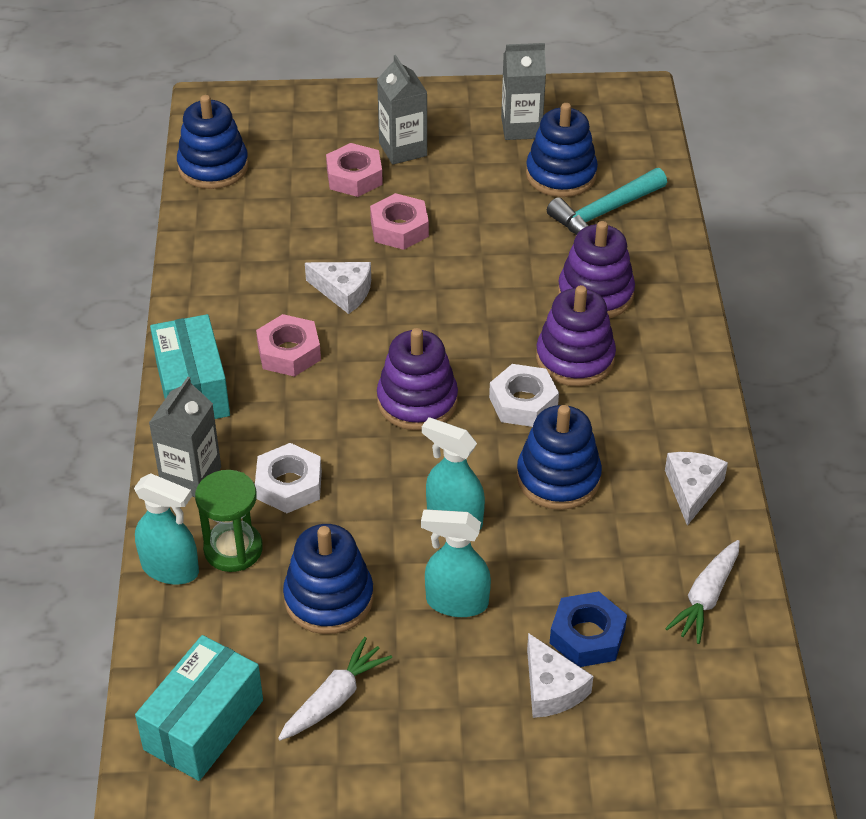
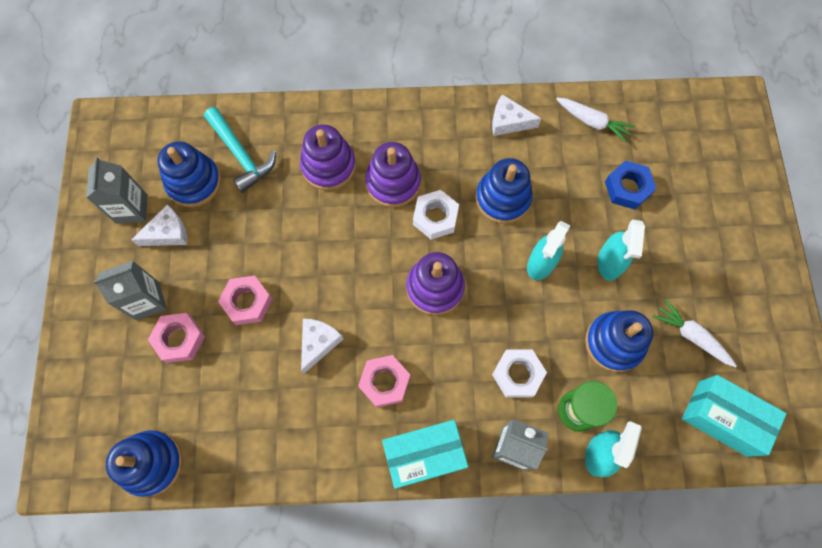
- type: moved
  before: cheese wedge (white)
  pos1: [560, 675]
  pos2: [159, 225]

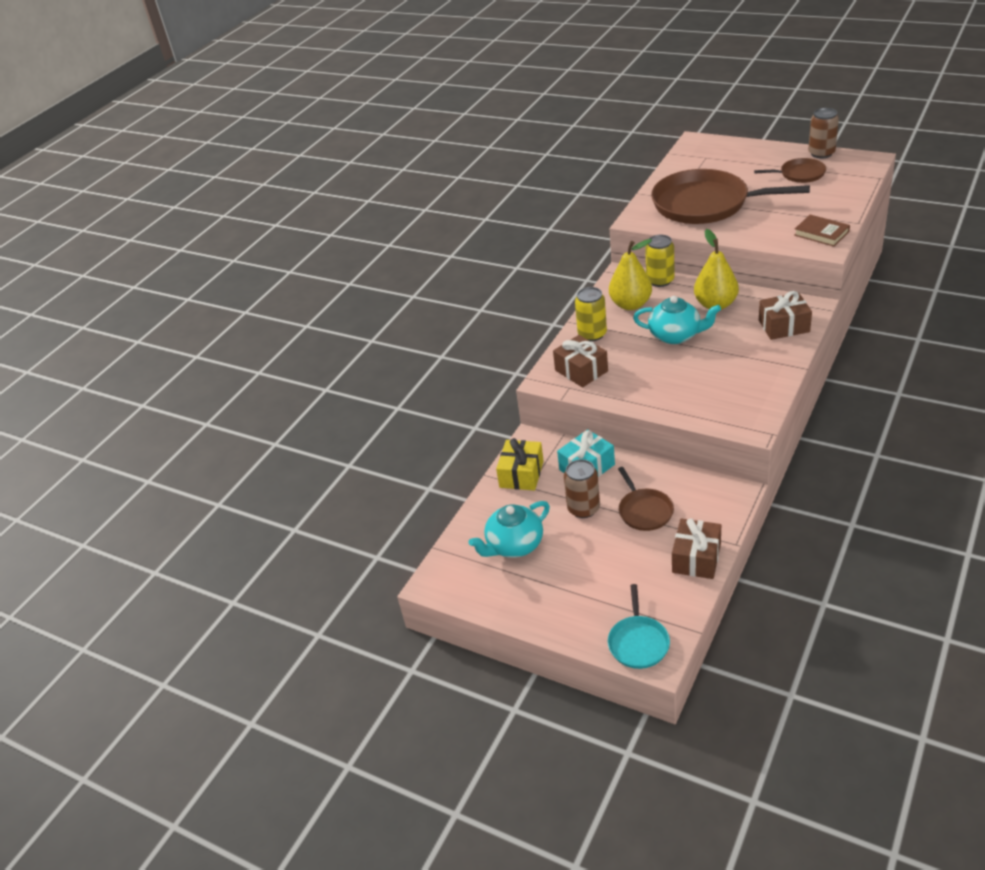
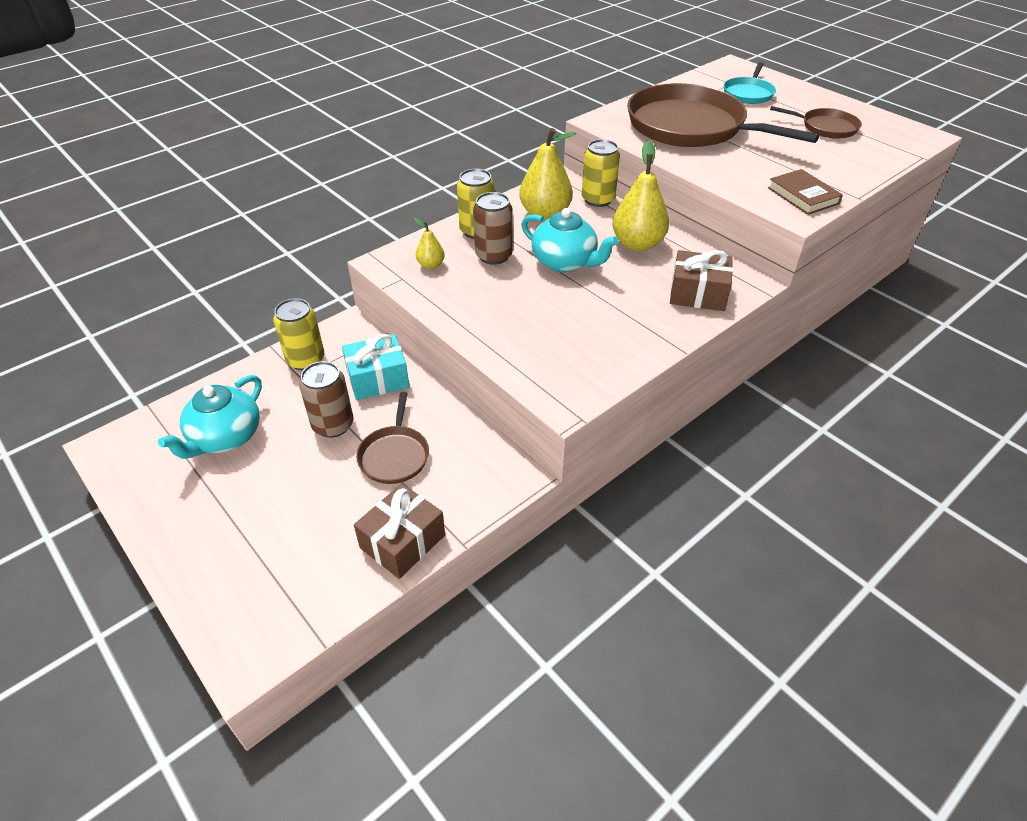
- type: moved
  before: skillet (aqua)
  pos1: [639, 626]
  pos2: [749, 83]
- type: moved
  before: can (brown)
  pos1: [823, 133]
  pos2: [493, 228]
- type: replaced
  before: gift (golden)
  after: can (golden)
  pos1: [520, 464]
  pos2: [298, 334]
- type: replaced
  before: gift (brown)
  after: toy pear (golden)
  pos1: [580, 361]
  pos2: [429, 243]
- type: turned
  before: china teapot (aqua)
  pos1: [509, 529]
  pos2: [210, 417]
  turn: -45

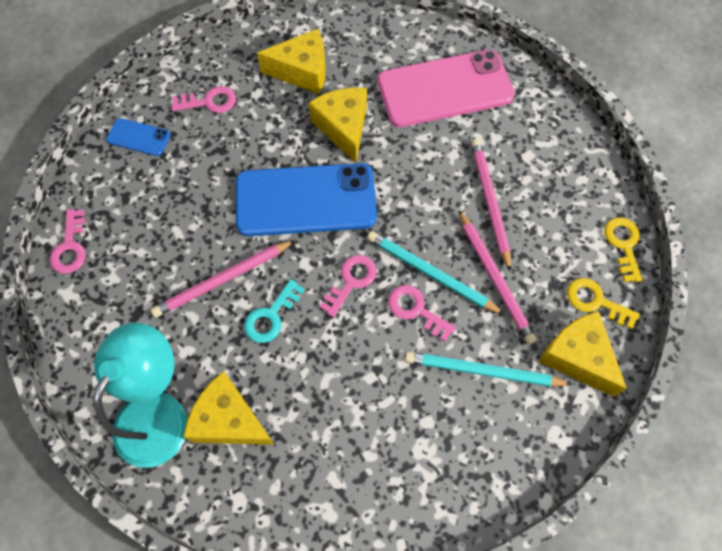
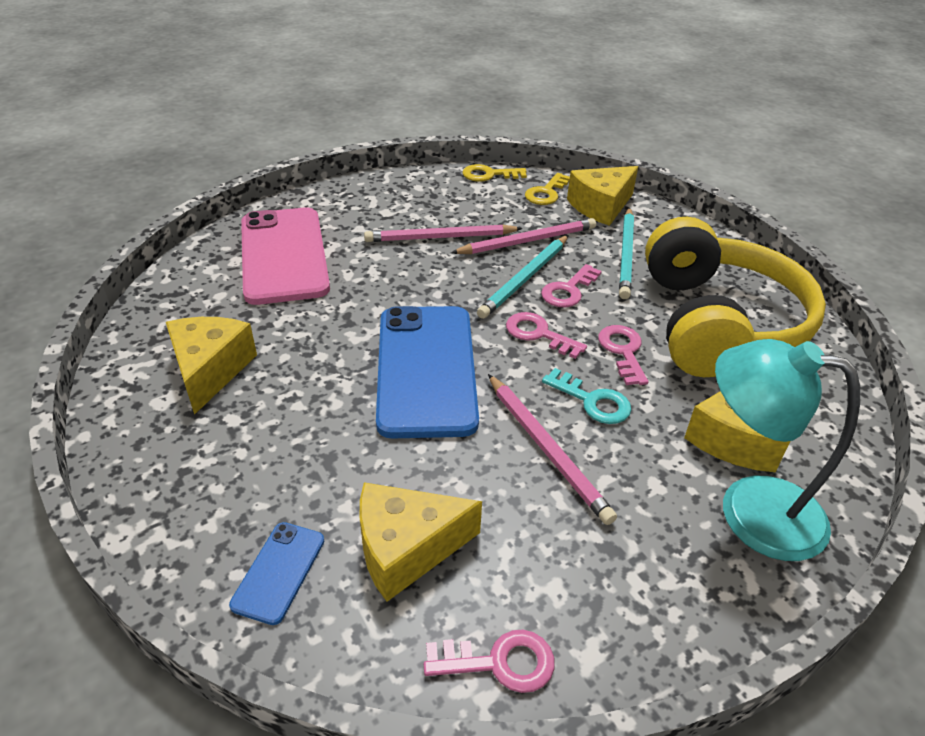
- type: added
  after: headphones (golden)
  pos2: [735, 297]
- type: moved
  before: door key (rose-pink)
  pos1: [203, 99]
  pos2: [623, 355]
- type: moved
  before: cheese wedge (golden)
  pos1: [338, 125]
  pos2: [421, 542]

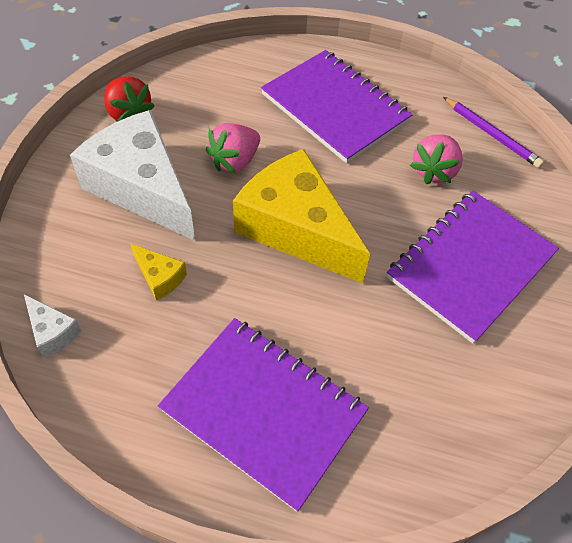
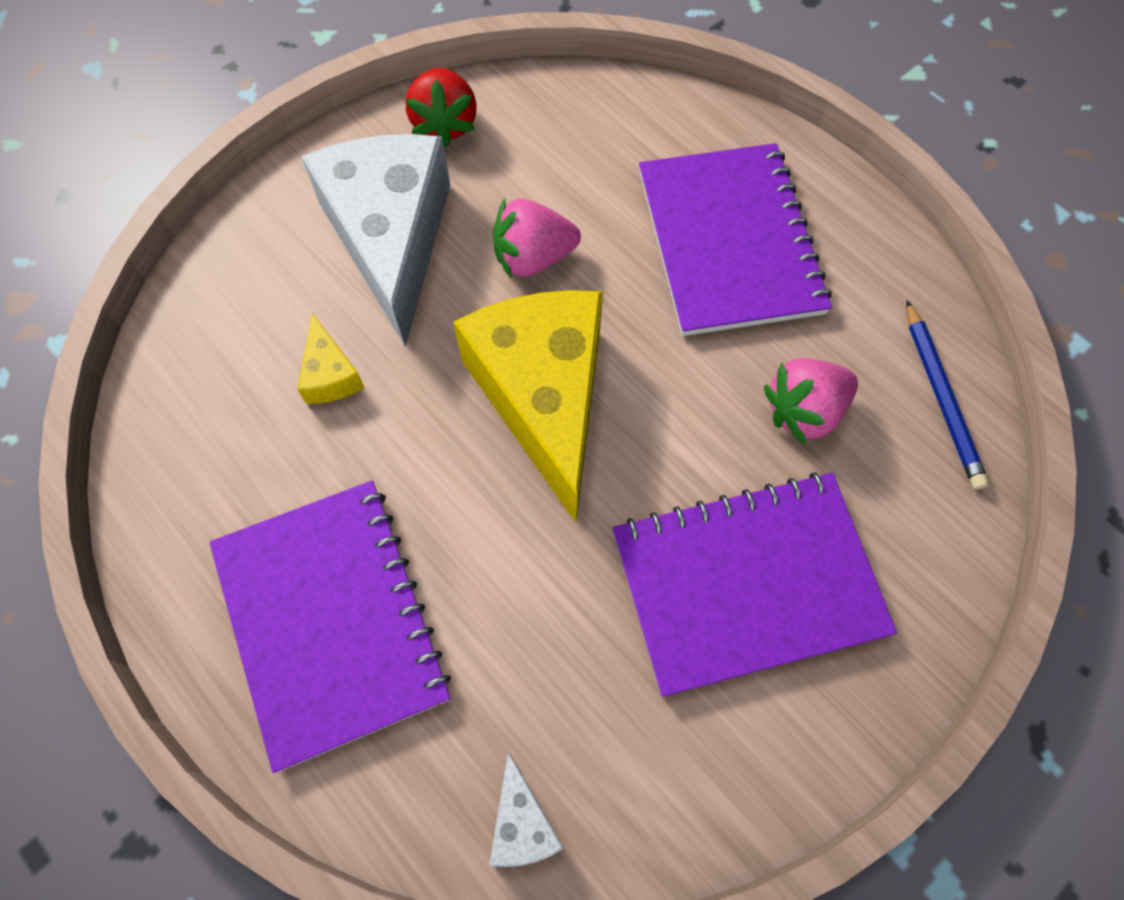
- type: moved
  before: cheese wedge (white)
  pos1: [53, 325]
  pos2: [526, 809]
- type: recoloured
  before: wooden pencil (violet)
  after: wooden pencil (blue)
  pos1: [493, 132]
  pos2: [948, 395]

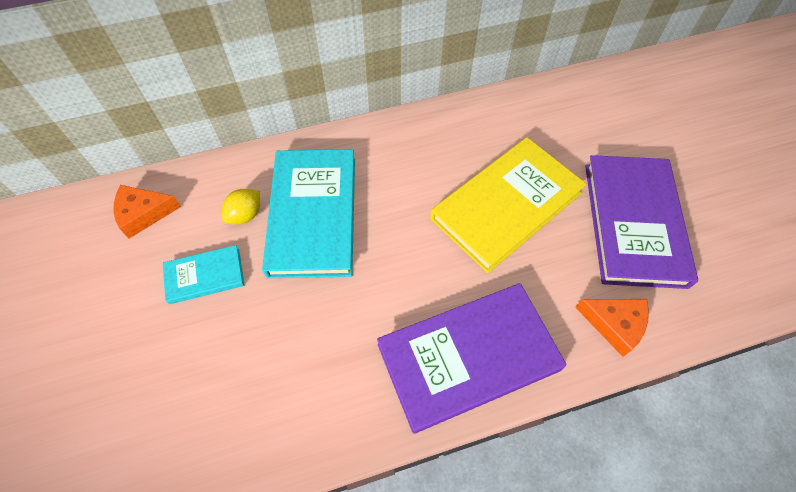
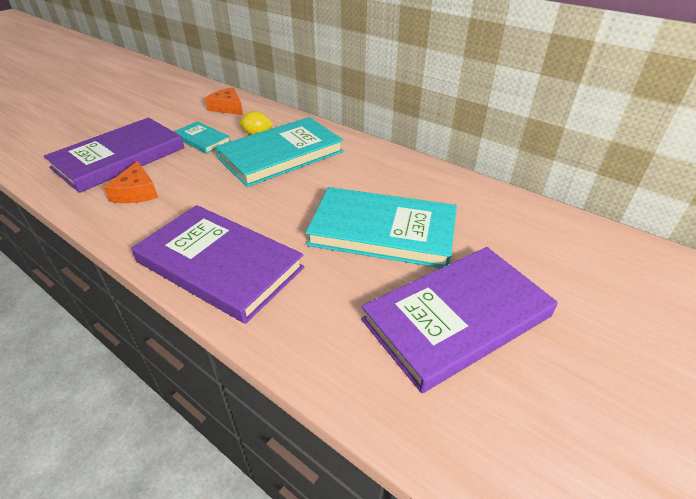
- type: added
  after: hardback (violet)
  pos2: [114, 155]
- type: moved
  before: cheese wedge (orange-coloured)
  pos1: [612, 328]
  pos2: [131, 182]
- type: recoloured
  before: hardback (golden)
  after: hardback (aqua)
  pos1: [508, 205]
  pos2: [381, 227]

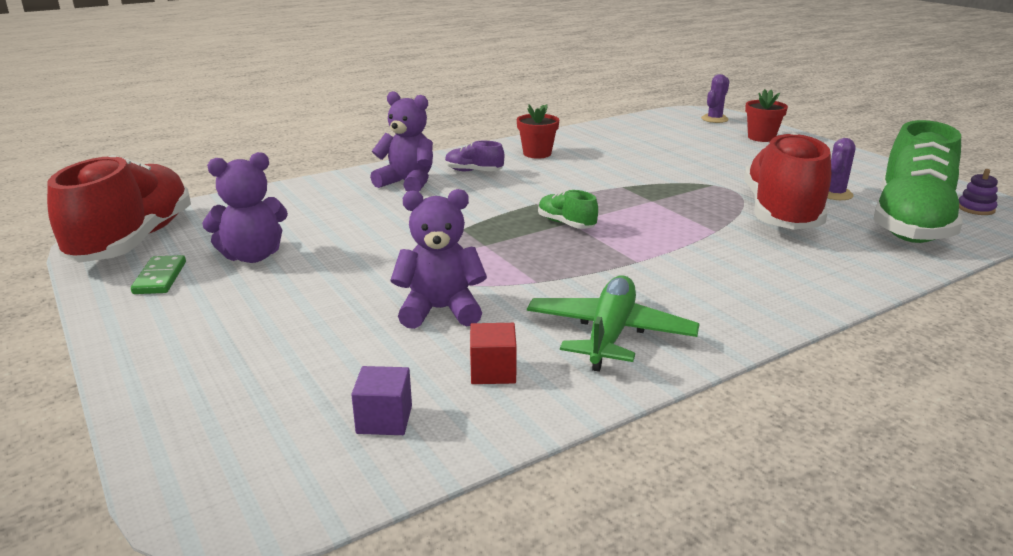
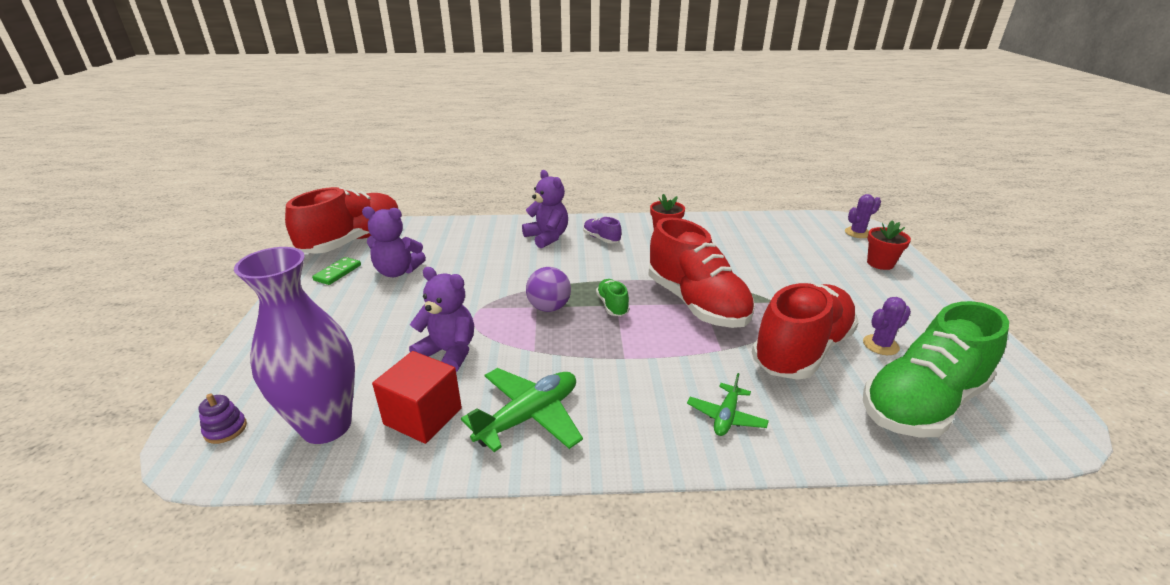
- type: added
  after: sphere (violet)
  pos2: [548, 289]
- type: added
  after: sneaker (red)
  pos2: [701, 272]
- type: added
  after: plane (green)
  pos2: [728, 404]
- type: moved
  before: stacking toy (violet)
  pos1: [978, 192]
  pos2: [222, 419]
- type: replaced
  before: block (violet)
  after: flower vase (violet)
  pos1: [381, 400]
  pos2: [294, 345]
- type: resized
  before: block (red)
  pos1: [493, 353]
  pos2: [417, 397]
  scale: 1.69

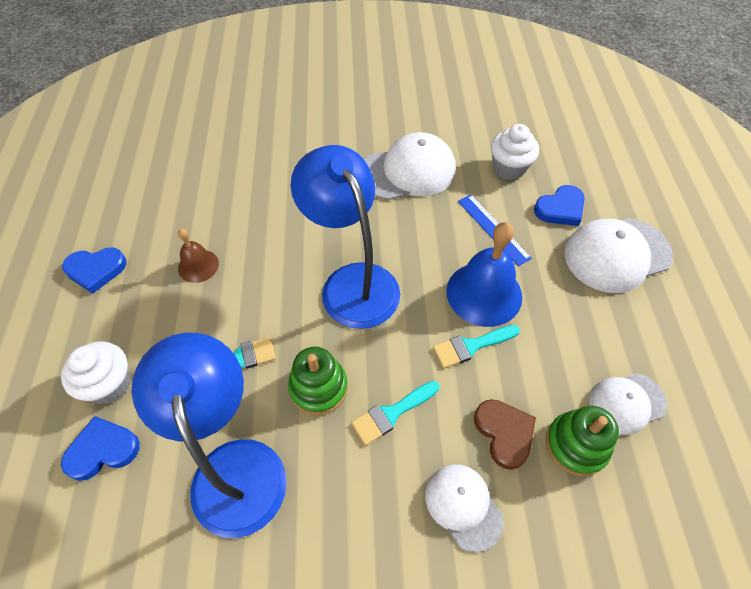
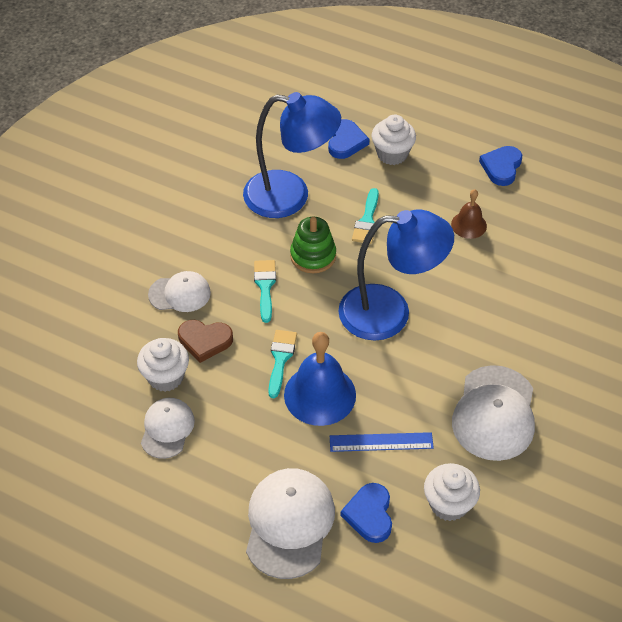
- type: replaced
  before: stacking toy (green)
  after: cupcake (white)
  pos1: [582, 441]
  pos2: [163, 365]

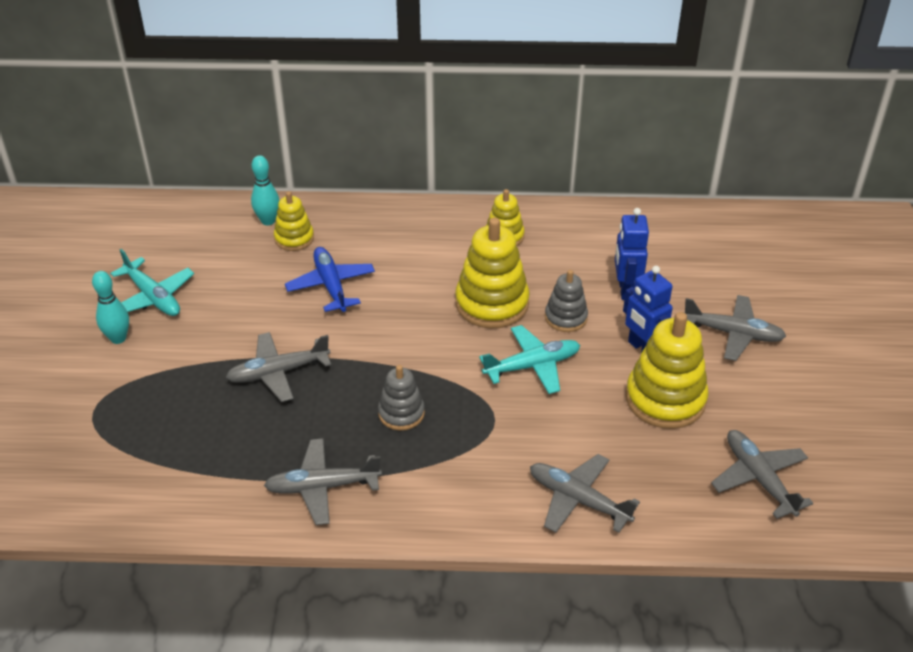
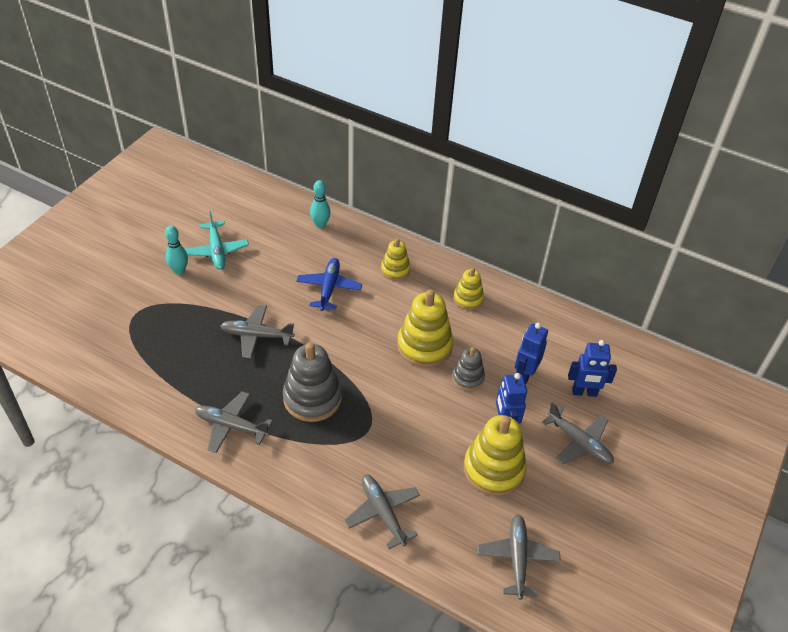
- type: removed
  before: plane (aqua)
  pos1: [529, 359]
- type: added
  after: toy robot (blue)
  pos2: [592, 368]
- type: moved
  before: stacking toy (golden)
  pos1: [294, 221]
  pos2: [396, 259]
- type: resized
  before: stacking toy (gray)
  pos1: [401, 398]
  pos2: [312, 382]
  scale: 1.75

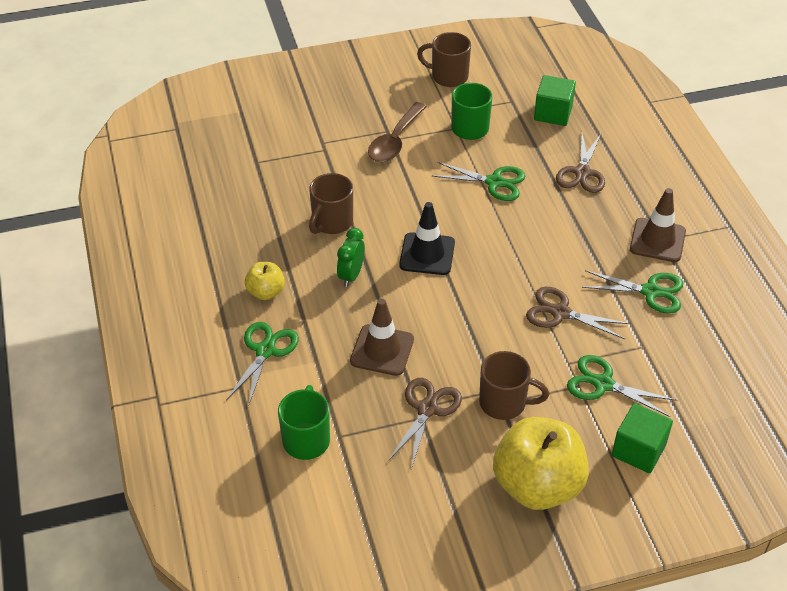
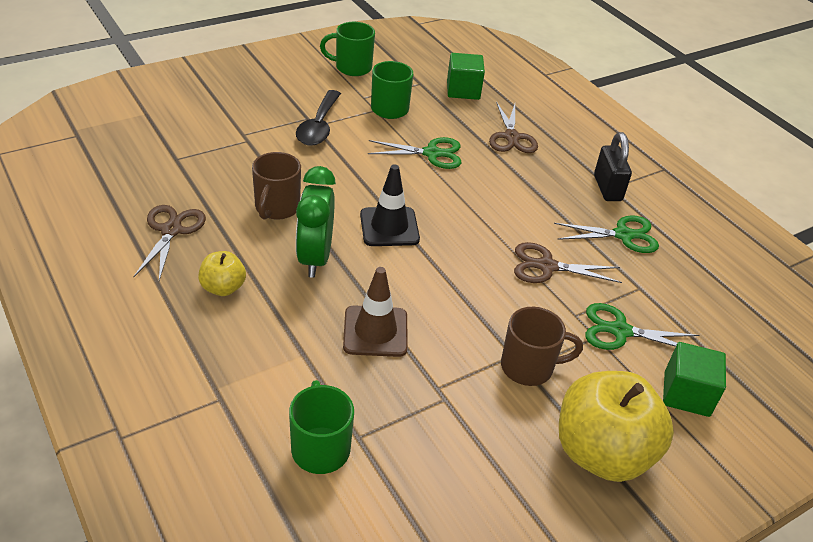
- type: removed
  before: shears (green)
  pos1: [262, 364]
- type: moved
  before: shears (brown)
  pos1: [425, 423]
  pos2: [169, 243]
- type: replaced
  before: traffic cone (brown)
  after: small lock (jet-black)
  pos1: [658, 225]
  pos2: [613, 166]
- type: recoloured
  before: teaspoon (brown)
  after: teaspoon (jet-black)
  pos1: [397, 132]
  pos2: [318, 118]
- type: recoloured
  before: mug (brown)
  after: mug (green)
  pos1: [444, 59]
  pos2: [347, 49]
- type: resized
  before: bedside clock (green)
  pos1: [351, 257]
  pos2: [316, 222]
  scale: 1.6

